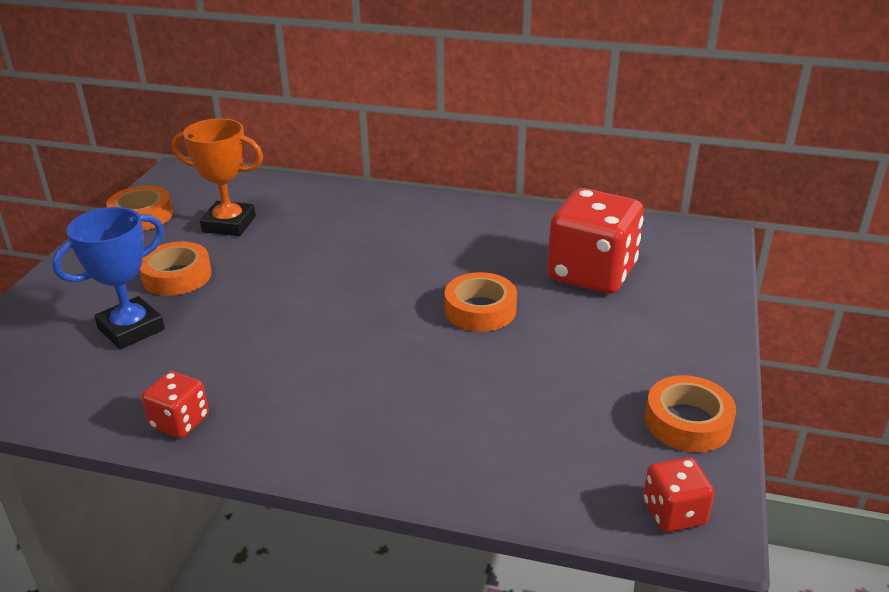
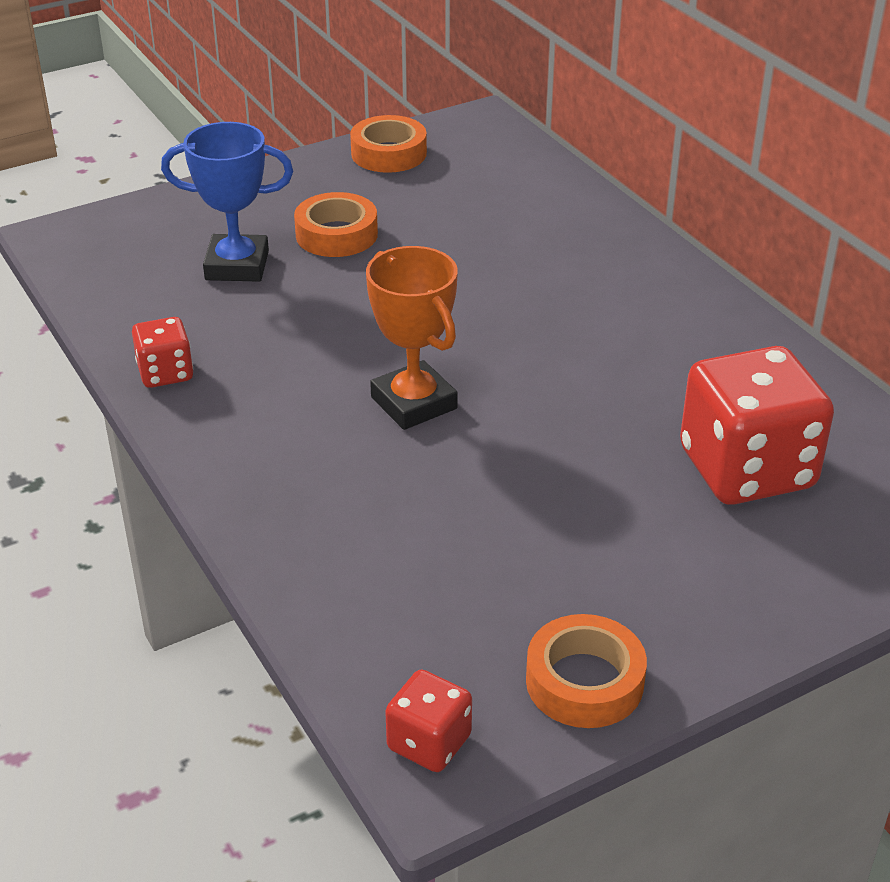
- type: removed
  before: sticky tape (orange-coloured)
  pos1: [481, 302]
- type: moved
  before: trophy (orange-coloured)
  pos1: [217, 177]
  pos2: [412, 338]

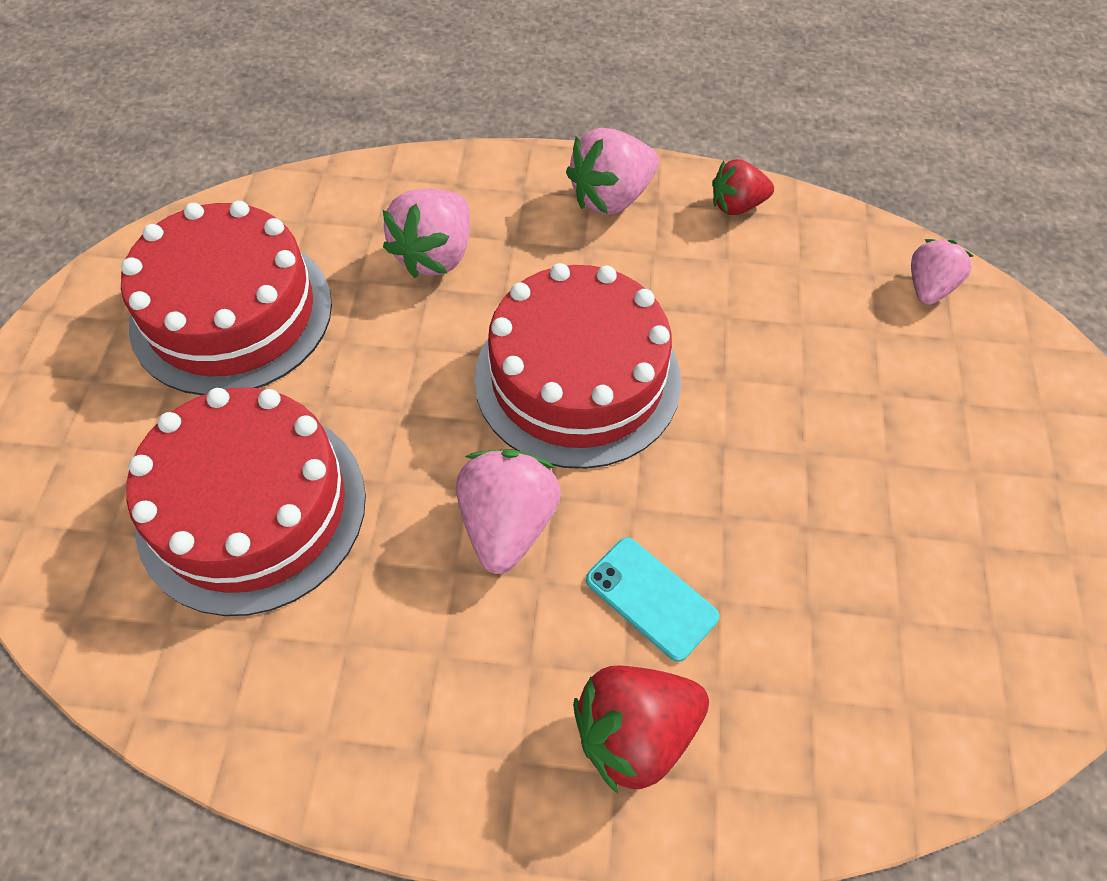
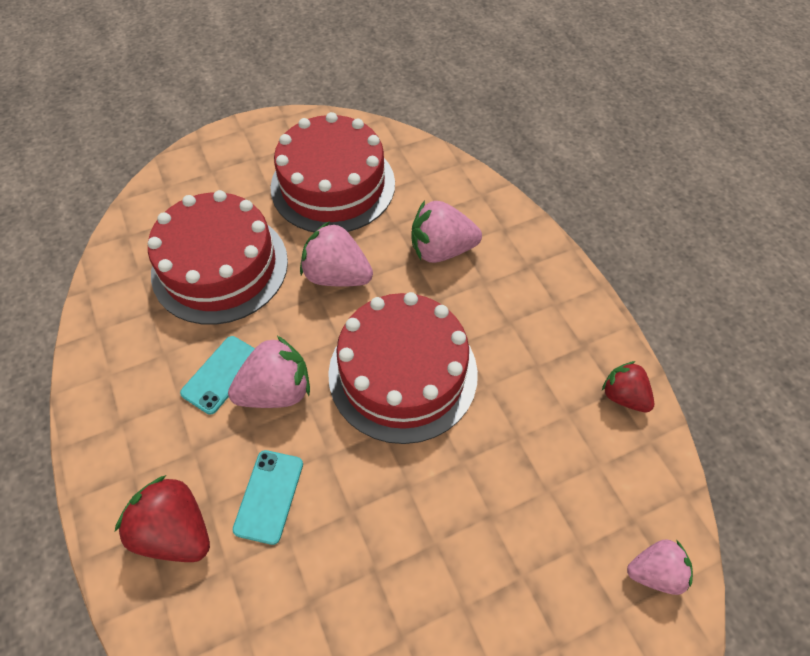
- type: added
  after: smartphone (aqua)
  pos2: [217, 375]
- type: moved
  before: toy strawberry (rose-pink)
  pos1: [612, 171]
  pos2: [336, 254]

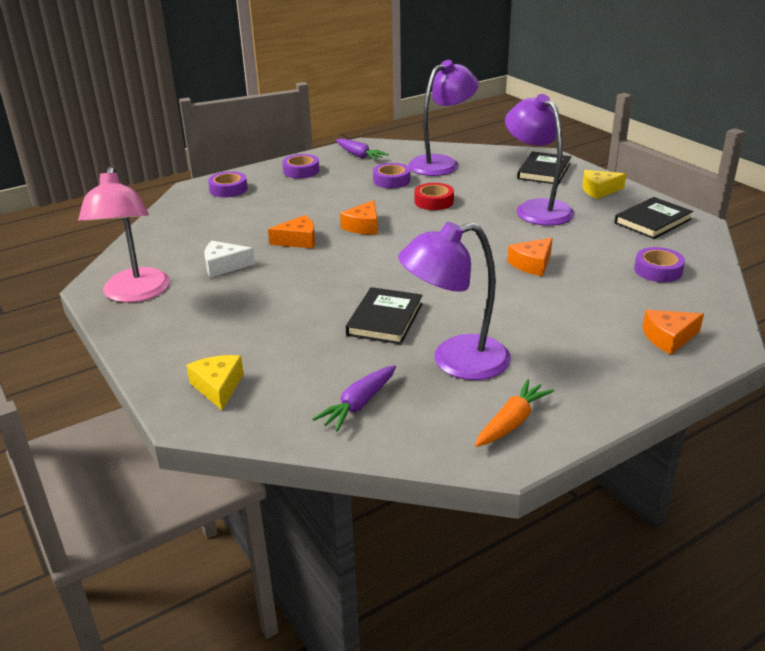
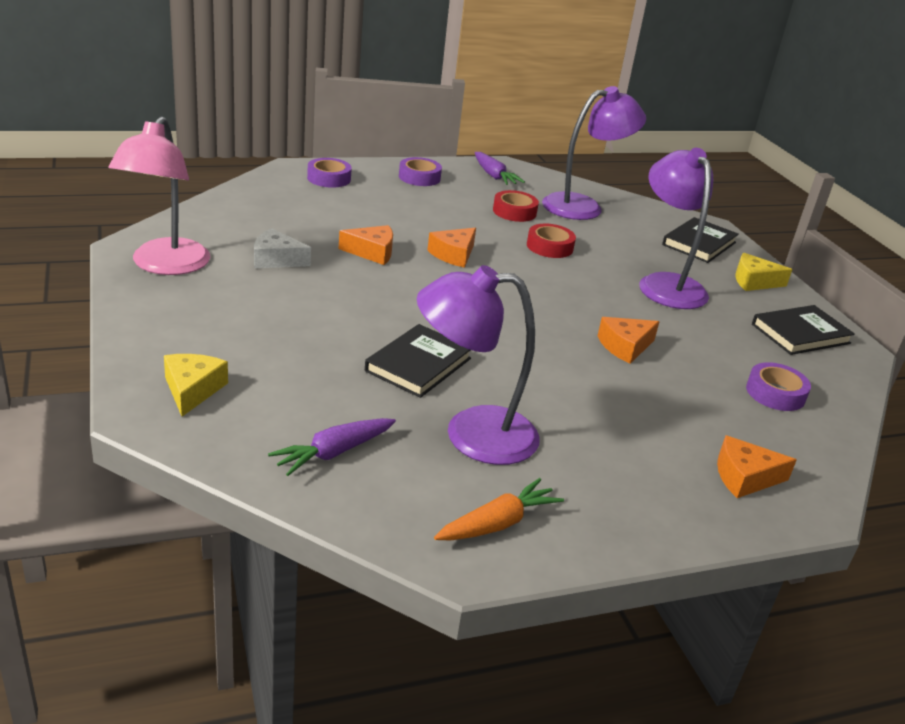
- type: recoloured
  before: sticky tape (violet)
  after: sticky tape (red)
  pos1: [391, 175]
  pos2: [516, 206]

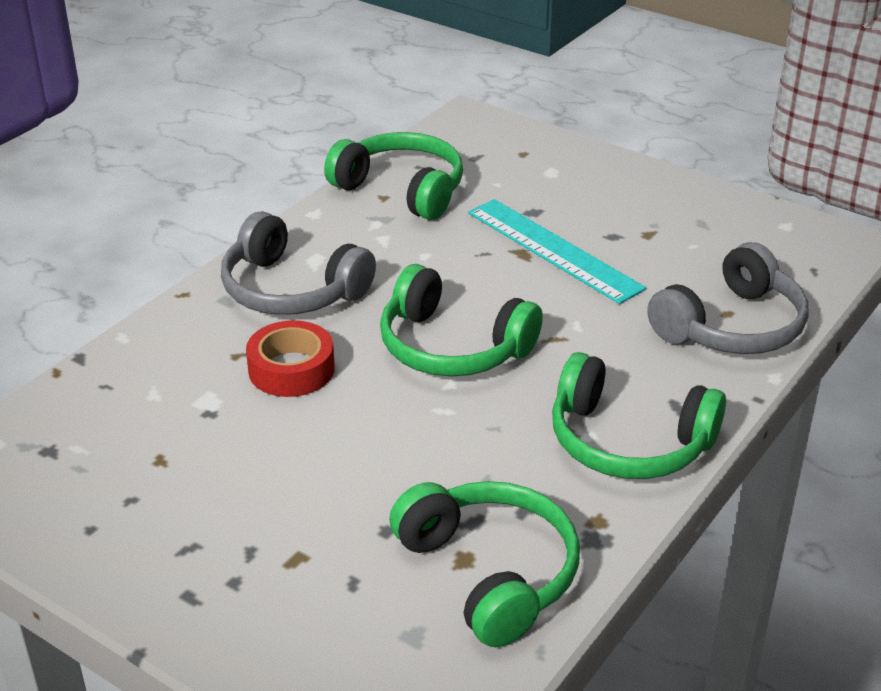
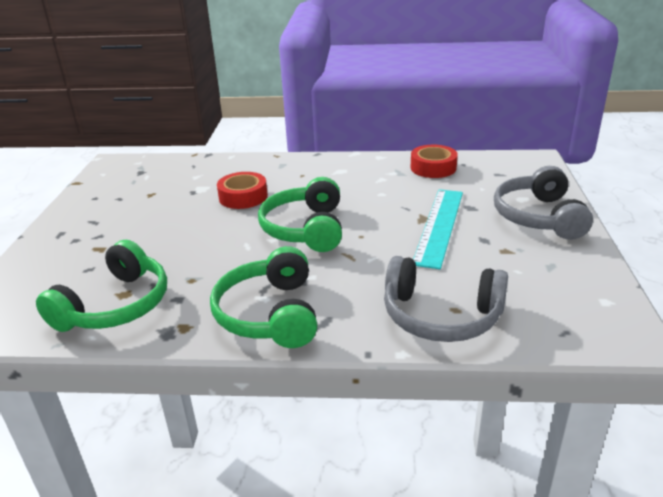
- type: moved
  before: headphones (gray)
  pos1: [298, 263]
  pos2: [543, 203]
- type: replaced
  before: headphones (green)
  after: sticky tape (red)
  pos1: [393, 176]
  pos2: [434, 161]

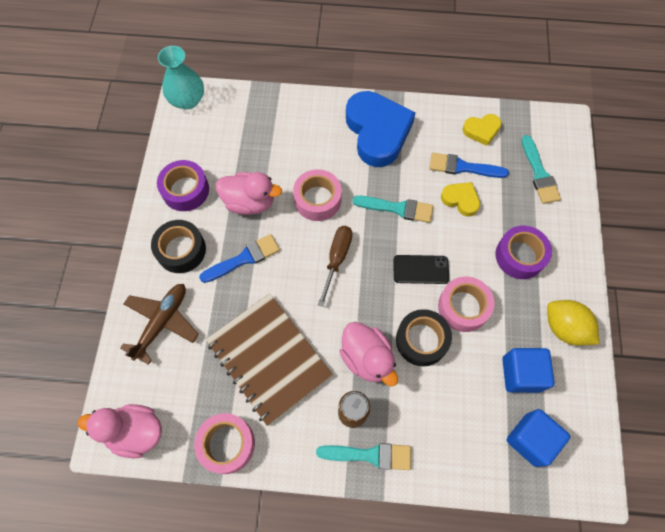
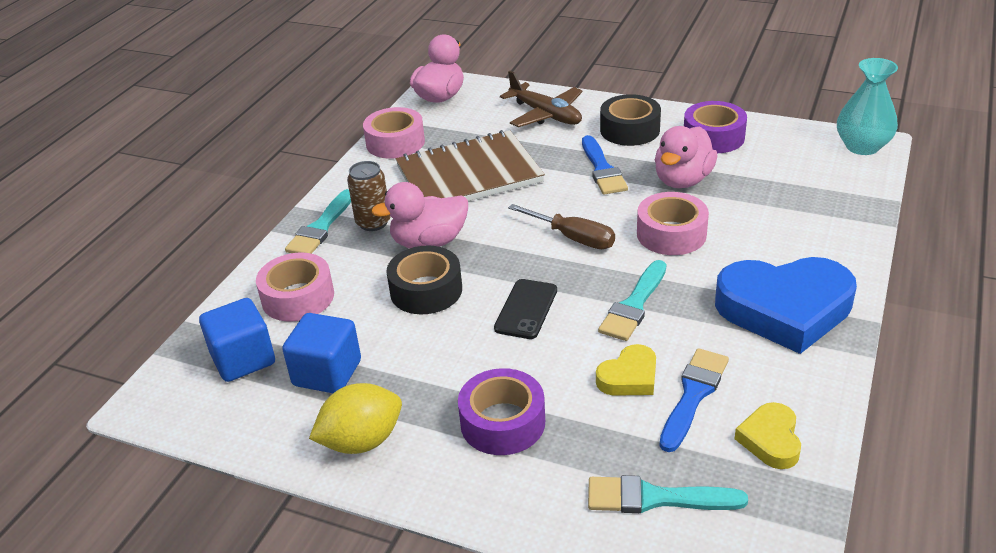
- type: moved
  before: sticky tape (rose-pink)
  pos1: [466, 304]
  pos2: [295, 287]

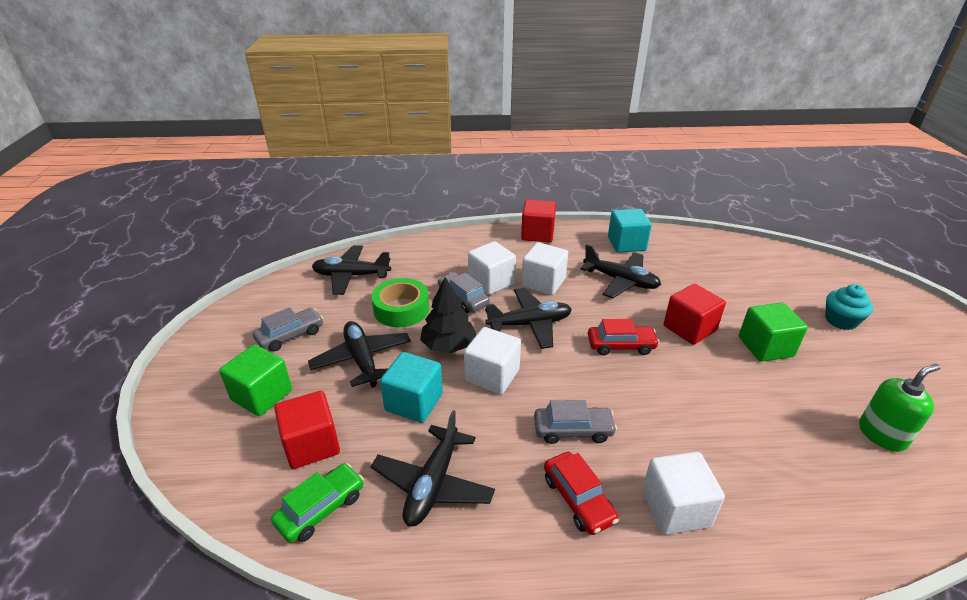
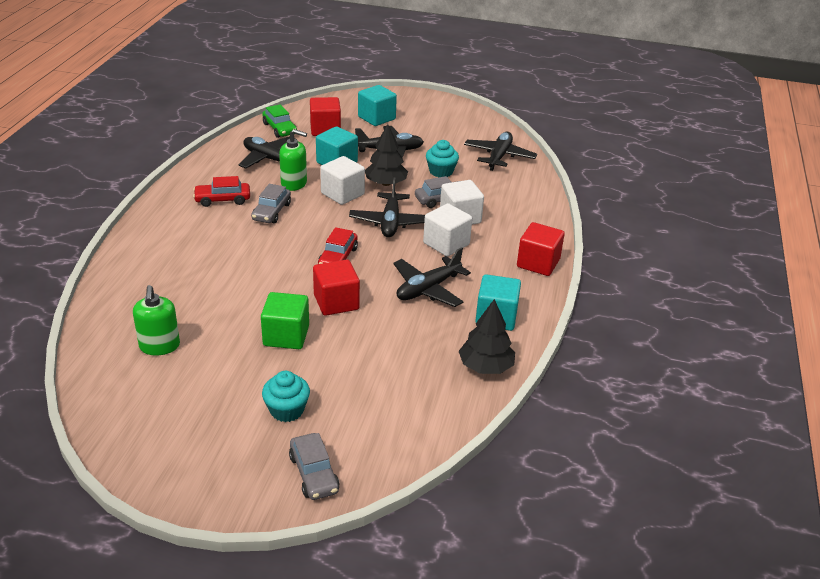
- type: removed
  before: block (white)
  pos1: [683, 493]
- type: added
  after: soap pump (green)
  pos2: [293, 160]
- type: added
  after: tree (jet-black)
  pos2: [487, 336]
- type: moved
  before: toy car (gray)
  pos1: [288, 329]
  pos2: [314, 466]
- type: replaced
  before: sticky tape (green)
  after: cupcake (aqua)
  pos1: [400, 302]
  pos2: [442, 158]
- type: recoloured
  before: block (green)
  after: block (aqua)
  pos1: [255, 380]
  pos2: [377, 105]

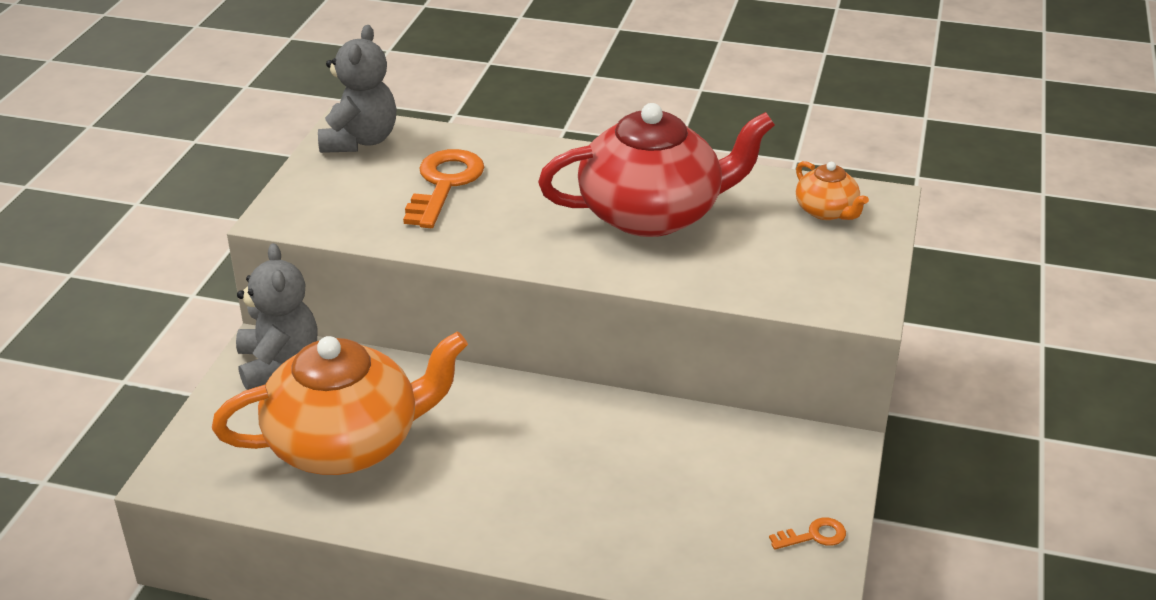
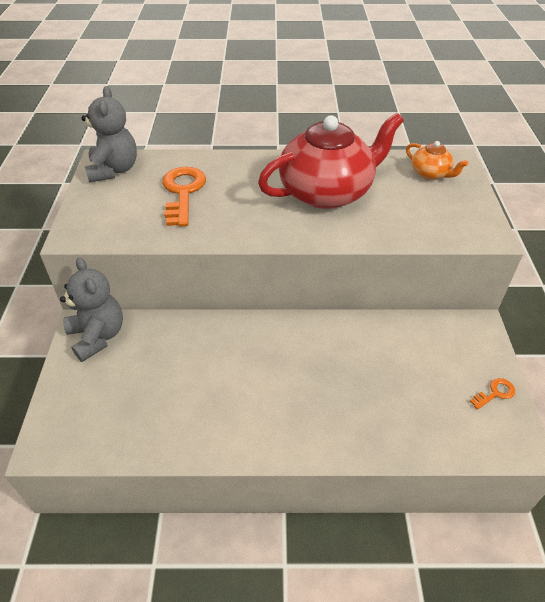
- type: removed
  before: china teapot (orange-coloured)
  pos1: [340, 403]

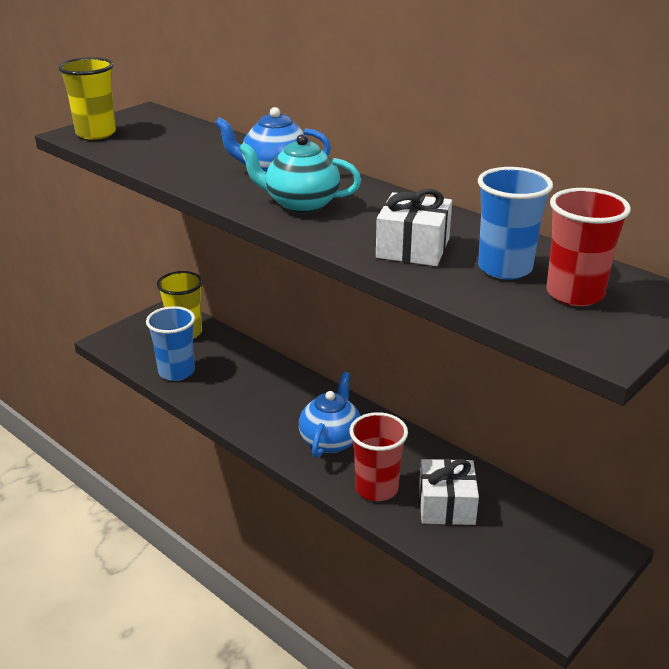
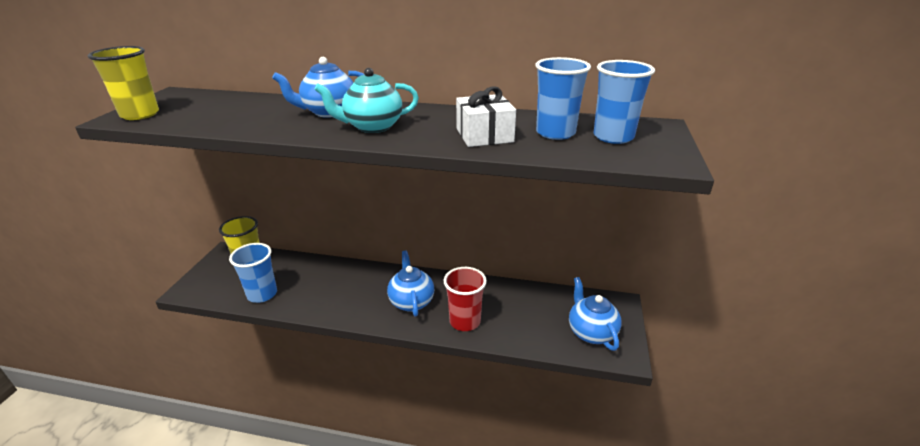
- type: removed
  before: gift (white)
  pos1: [449, 492]
- type: added
  after: china teapot (blue)
  pos2: [595, 314]
- type: recoloured
  before: cup (red)
  after: cup (blue)
  pos1: [588, 247]
  pos2: [624, 102]

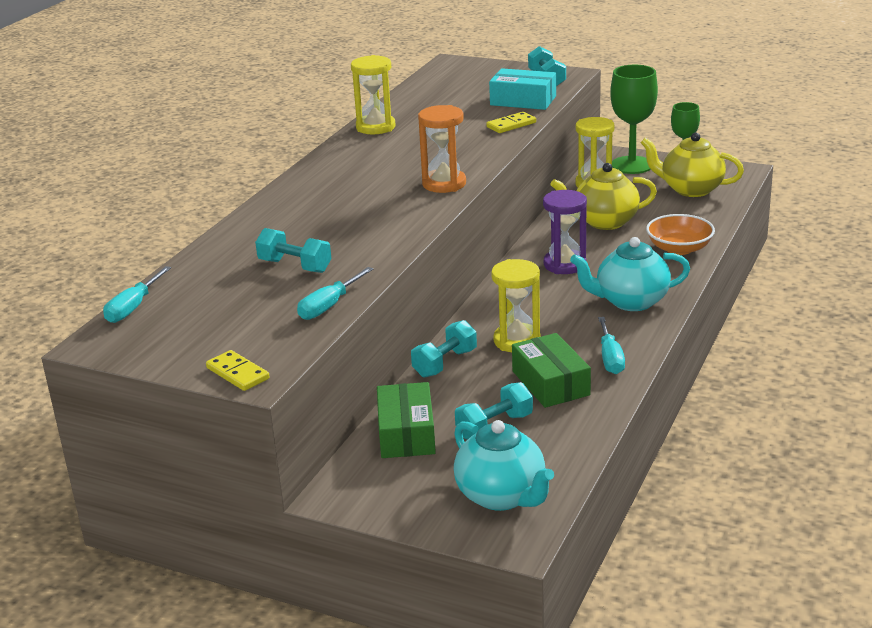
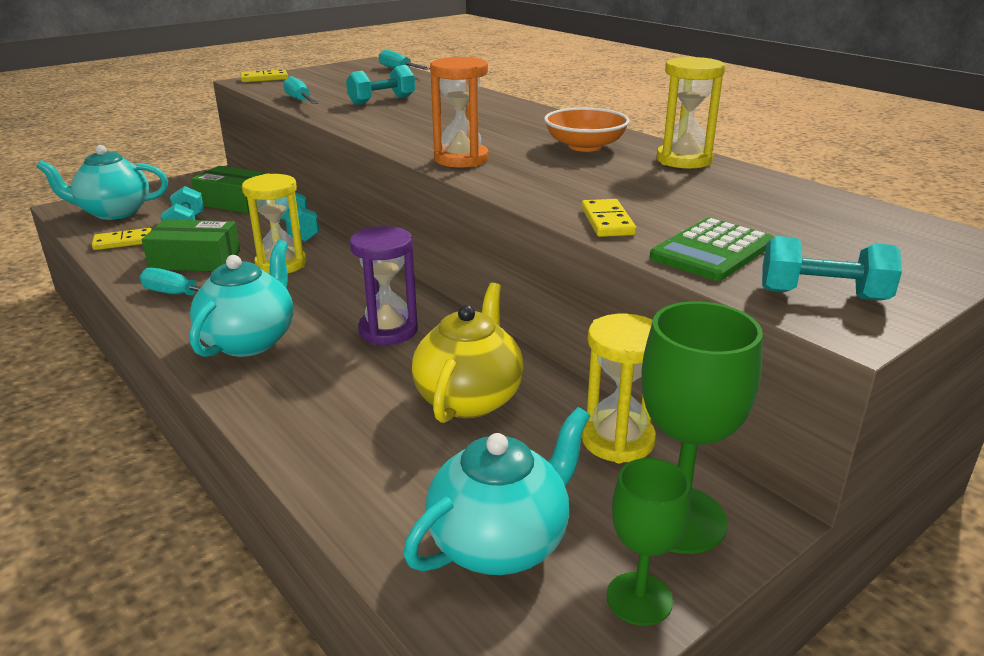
- type: added
  after: domino piece (golden)
  pos2: [122, 239]
- type: moved
  before: serving bowl (orange-coloured)
  pos1: [680, 234]
  pos2: [587, 129]
- type: replaced
  before: box (aqua)
  after: pocket calculator (green)
  pos1: [522, 89]
  pos2: [712, 249]
- type: recoloured
  before: china teapot (golden)
  after: china teapot (aqua)
  pos1: [692, 165]
  pos2: [496, 491]

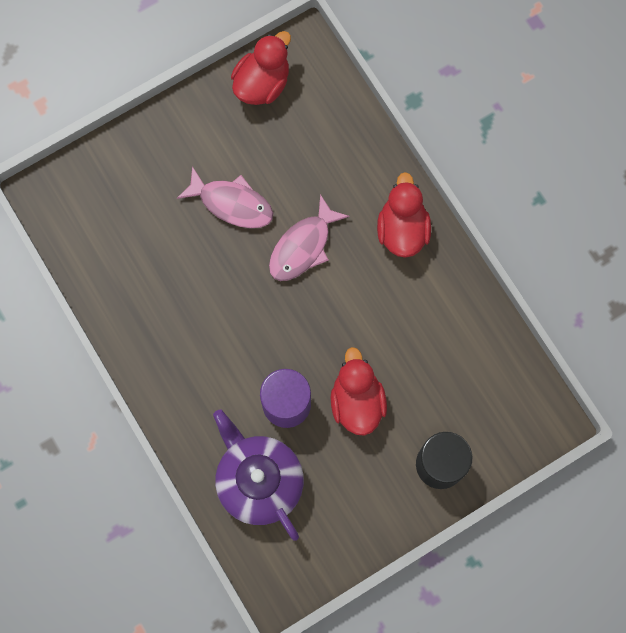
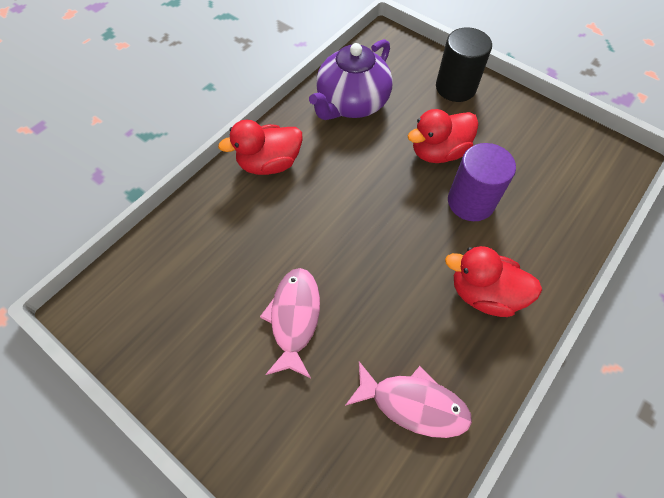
- type: moved
  before: china teapot (violet)
  pos1: [258, 475]
  pos2: [351, 79]
- type: moved
  before: rubber duck (red)
  pos1: [261, 68]
  pos2: [493, 281]
- type: moved
  before: toy fish (rose-pink)
  pos1: [309, 237]
  pos2: [408, 400]

